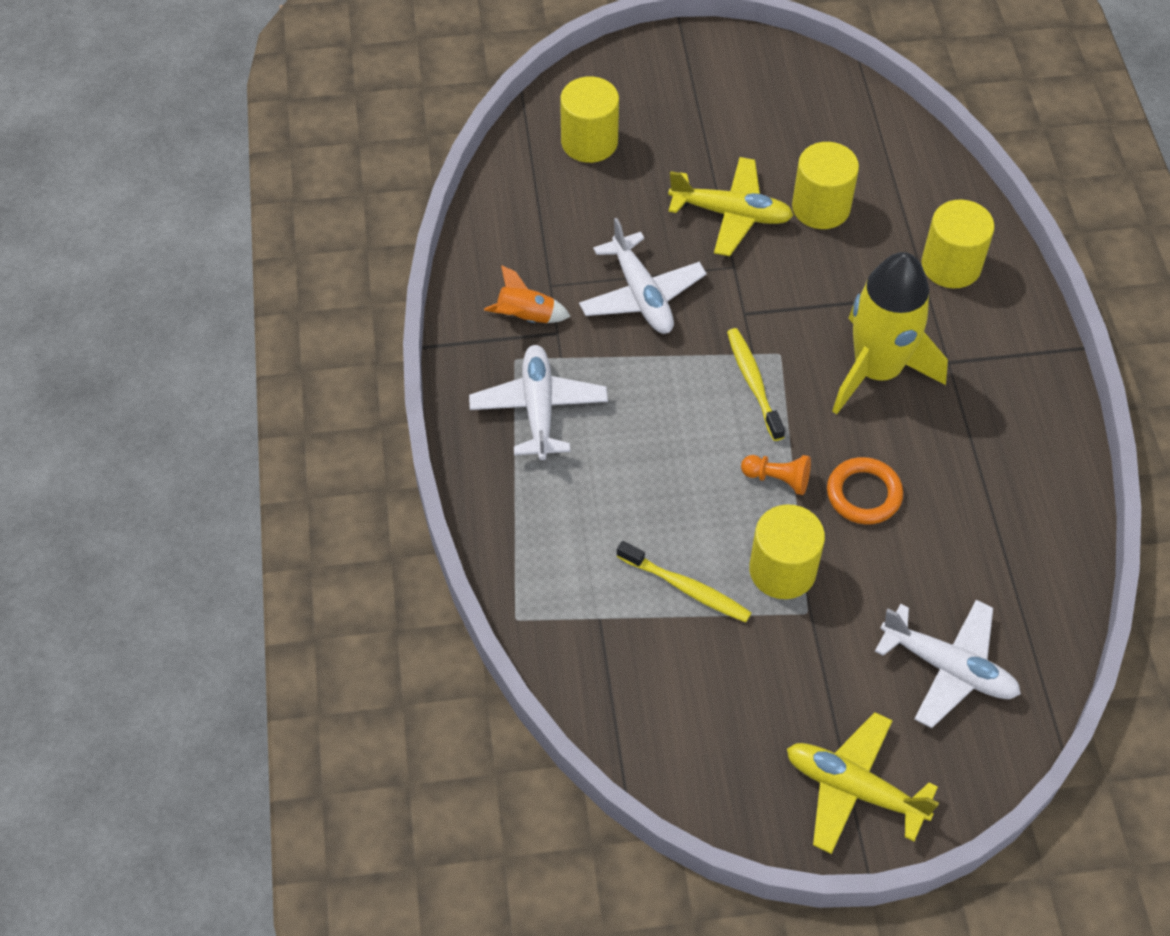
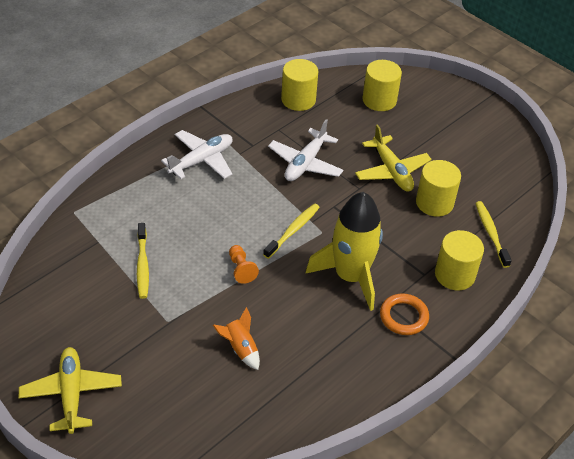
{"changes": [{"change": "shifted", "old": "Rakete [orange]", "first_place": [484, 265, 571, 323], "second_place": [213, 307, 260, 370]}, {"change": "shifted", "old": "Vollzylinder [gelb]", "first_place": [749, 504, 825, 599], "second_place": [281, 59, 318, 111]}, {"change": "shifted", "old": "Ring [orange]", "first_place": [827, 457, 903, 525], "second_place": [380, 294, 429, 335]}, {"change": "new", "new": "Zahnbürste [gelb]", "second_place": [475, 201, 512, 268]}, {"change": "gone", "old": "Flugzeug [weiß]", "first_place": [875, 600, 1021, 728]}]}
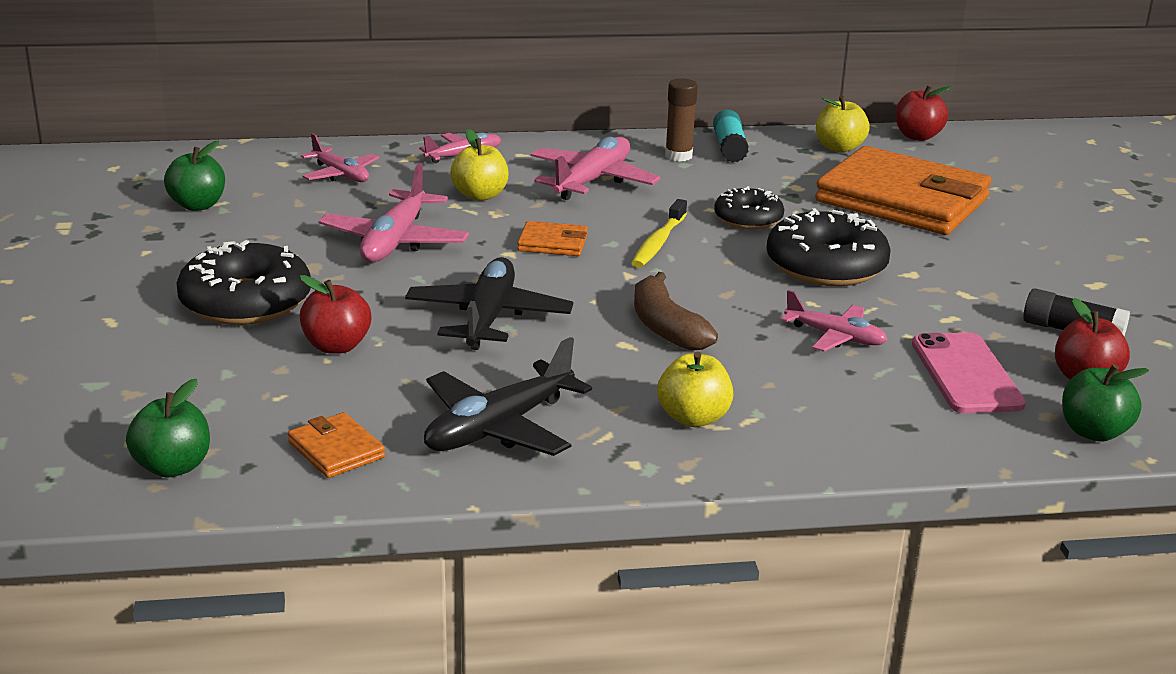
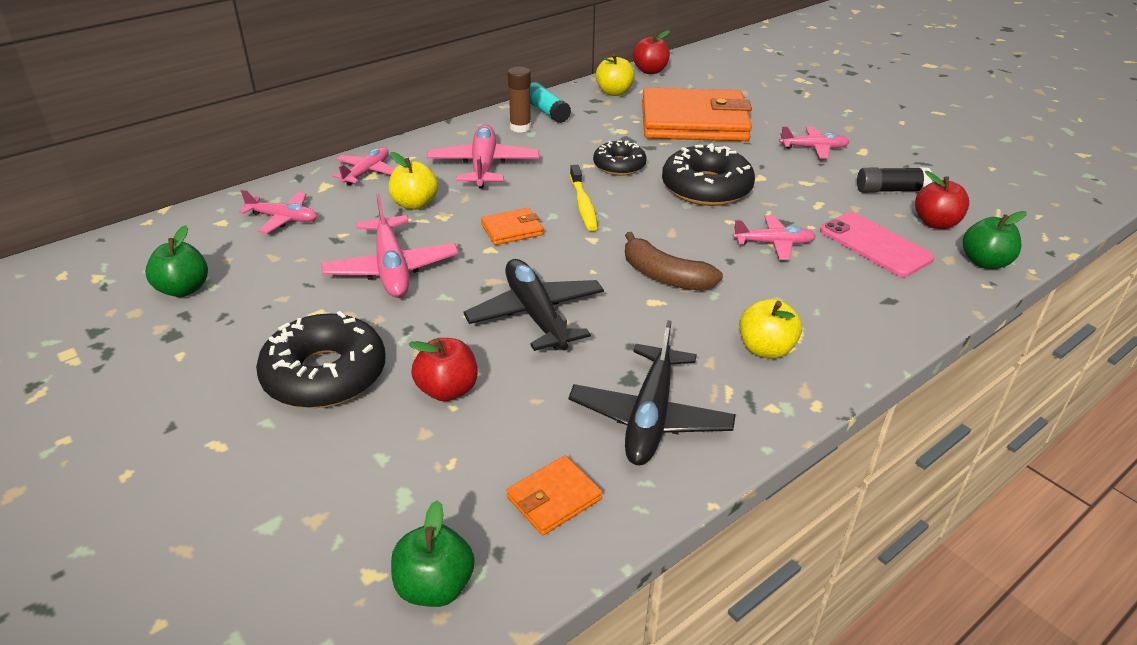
{"changes": [{"change": "rotated", "old": "Geldbörse [orange]", "first_place": [288, 412, 385, 478], "second_place": [506, 456, 603, 535], "degrees": -60}, {"change": "new", "new": "Flugzeug [rosa]", "second_place": [780, 126, 849, 159]}]}
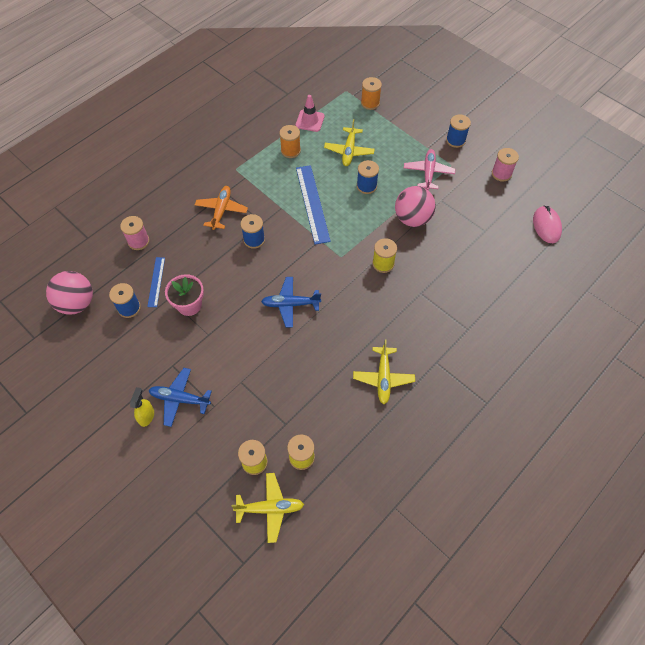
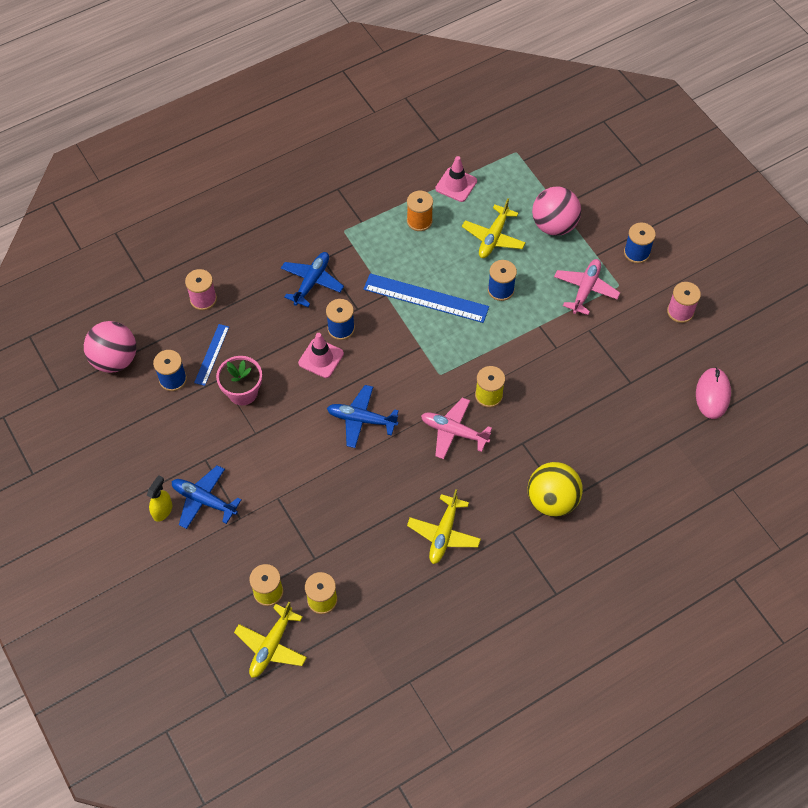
{"changes": [{"change": "rotated", "old": "Flugzeug [gelb]", "first_place": [231, 473, 304, 543], "second_place": [234, 602, 307, 678], "degrees": 105}, {"change": "repainted", "old": "Flugzeug [orange]", "new": "Flugzeug [blau]", "first_place": [195, 186, 248, 230], "second_place": [281, 252, 344, 307]}, {"change": "new", "new": "Leitkegel [rosa]", "second_place": [298, 333, 344, 378]}, {"change": "rotated", "old": "Lineal [blau]", "first_place": [296, 165, 331, 244], "second_place": [364, 273, 489, 323], "degrees": -75}, {"change": "new", "new": "Flugzeug [rosa]", "second_place": [421, 398, 492, 459]}, {"change": "new", "new": "Ball [gelb]", "second_place": [528, 462, 583, 517]}, {"change": "shifted", "old": "Ball [rosa]", "first_place": [395, 186, 436, 227], "second_place": [532, 187, 581, 236]}, {"change": "gone", "old": "Garnrolle [orange]", "first_place": [361, 77, 382, 110]}]}
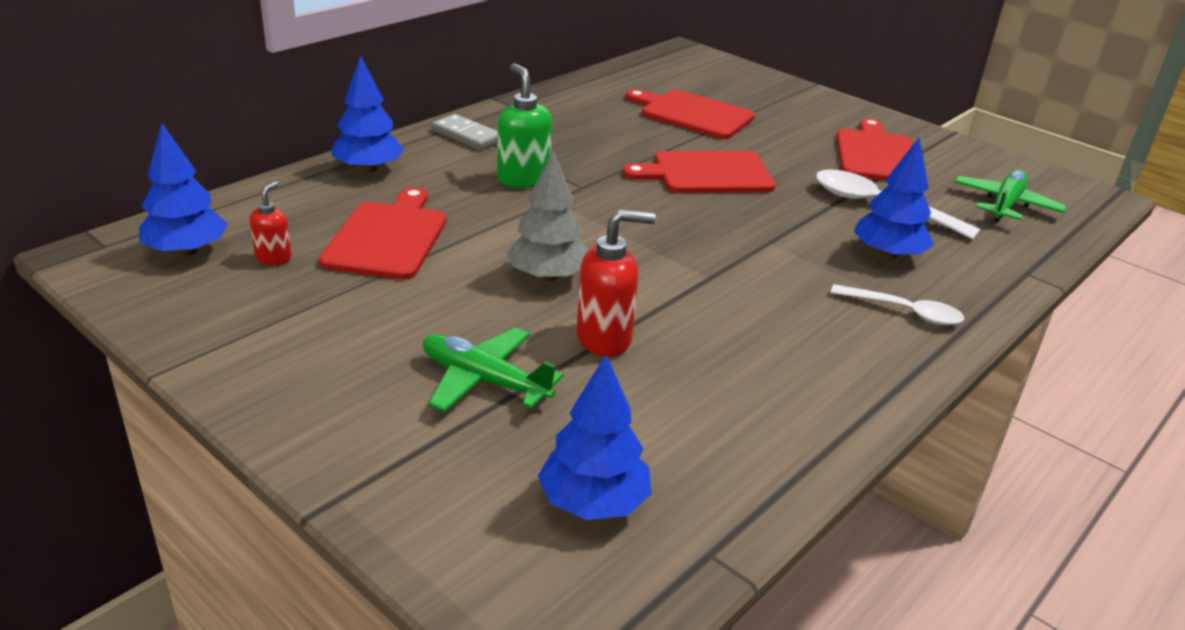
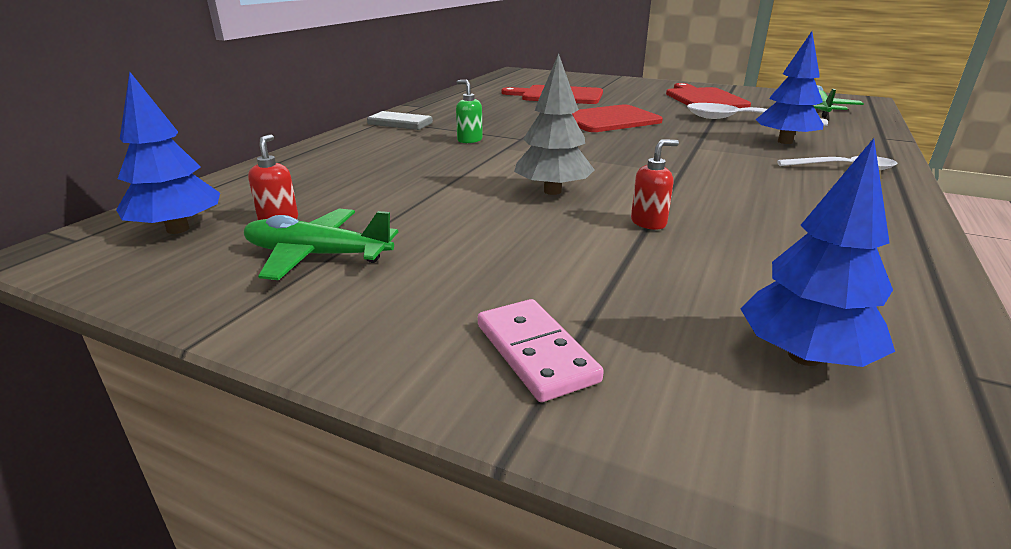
{"changes": [{"change": "shifted", "old": "Flugzeug [grün]", "first_place": [423, 327, 564, 412], "second_place": [244, 209, 398, 280]}, {"change": "scaled", "old": "Seifenspender [grün]", "first_place": [497, 63, 552, 188], "second_place": [456, 80, 483, 143], "factor": 0.59}, {"change": "new", "new": "Dominostein [rosa]", "second_place": [478, 299, 604, 402]}, {"change": "scaled", "old": "Seifenspender [rot]", "first_place": [577, 209, 656, 357], "second_place": [631, 139, 679, 230], "factor": 0.59}, {"change": "gone", "old": "Schneidebrett [rot]", "first_place": [319, 187, 447, 280]}, {"change": "gone", "old": "Baum [blau]", "first_place": [332, 55, 405, 173]}]}
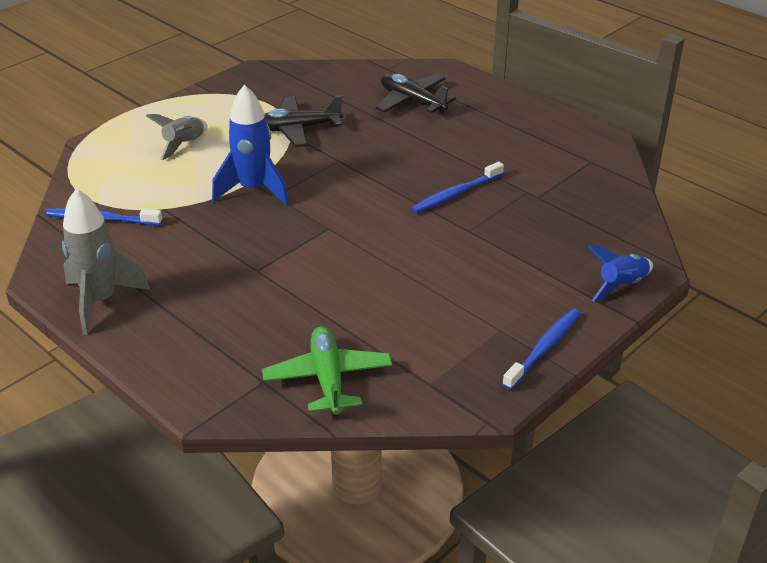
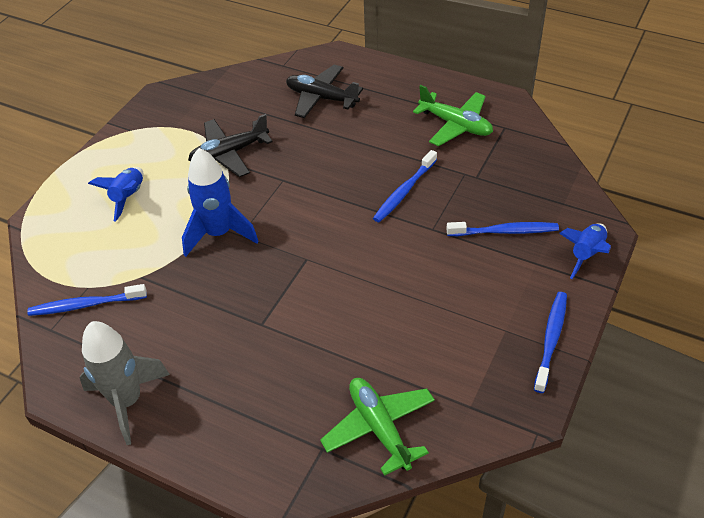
{"changes": [{"change": "repainted", "old": "Rakete [grau]", "new": "Rakete [blau]", "first_place": [146, 114, 207, 160], "second_place": [88, 167, 143, 222]}, {"change": "new", "new": "Flugzeug [grün]", "second_place": [413, 85, 493, 146]}, {"change": "new", "new": "Zahnbürste [blau]", "second_place": [446, 222, 559, 236]}]}
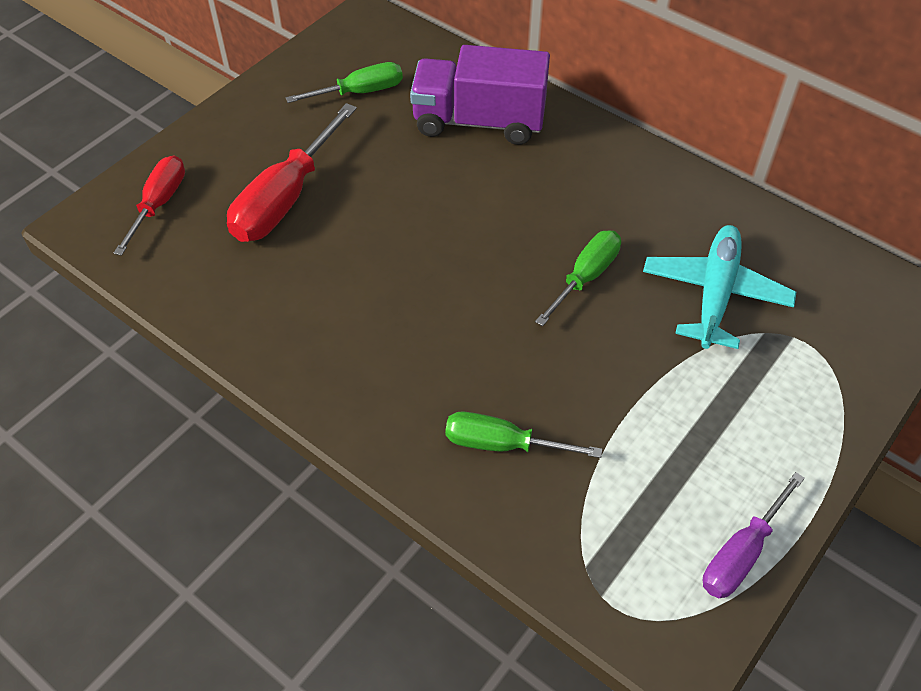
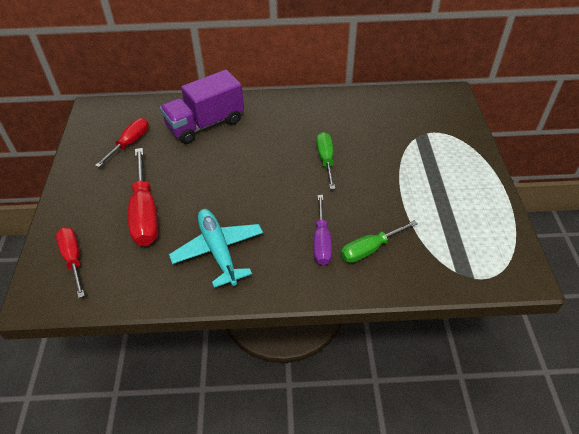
{"changes": [{"change": "repainted", "old": "Schraubenzieher [grün]", "new": "Schraubenzieher [rot]", "first_place": [286, 62, 403, 103], "second_place": [95, 118, 149, 167]}, {"change": "shifted", "old": "Flugzeug [türkis]", "first_place": [643, 225, 796, 349], "second_place": [169, 209, 263, 288]}, {"change": "shifted", "old": "Schraubenzieher [lila]", "first_place": [702, 472, 805, 598], "second_place": [314, 195, 332, 265]}]}
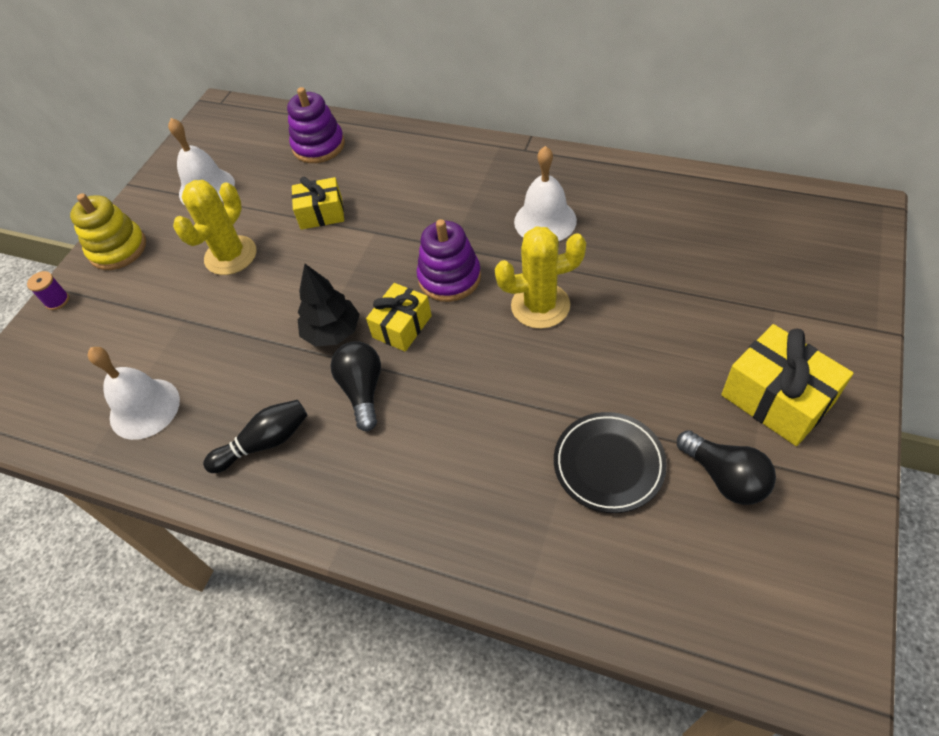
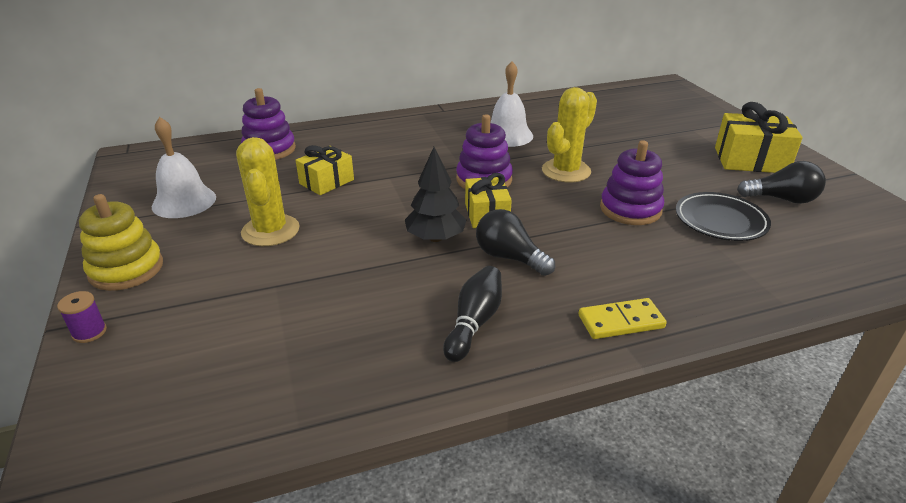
{"changes": [{"change": "new", "new": "Dominostein [gelb]", "second_place": [578, 298, 667, 339]}, {"change": "new", "new": "Stapelspielzeug [lila]", "second_place": [600, 140, 664, 225]}, {"change": "gone", "old": "Glocke [weiß]", "first_place": [88, 347, 180, 440]}]}
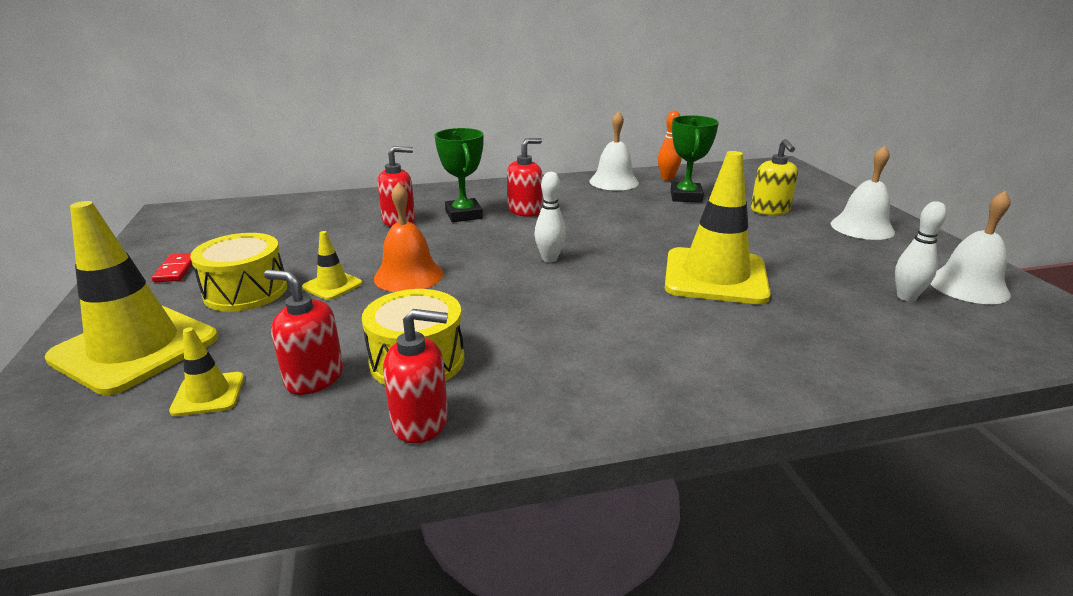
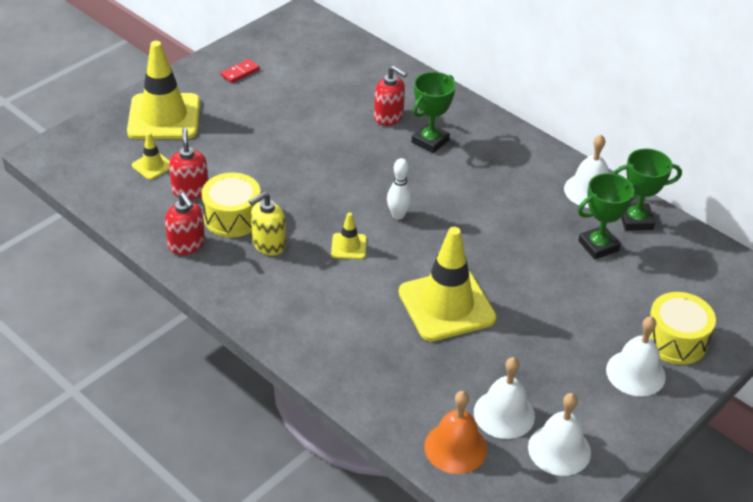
{"changes": [{"change": "shifted", "old": "Seifenspender [gelb]", "first_place": [751, 139, 798, 215], "second_place": [249, 192, 286, 255]}, {"change": "shifted", "old": "Leitkegel [gelb]", "first_place": [302, 231, 363, 300], "second_place": [331, 213, 367, 260]}, {"change": "shifted", "old": "Glocke [orange]", "first_place": [374, 182, 443, 292], "second_place": [424, 391, 487, 474]}, {"change": "swapped", "old": "Bowlingkegel [weiß]", "new": "Glocke [weiß]", "first_place": [895, 201, 947, 302], "second_place": [474, 357, 535, 439]}, {"change": "swapped", "old": "Bowlingkegel [orange]", "new": "Pokal [grün]", "first_place": [658, 111, 682, 181], "second_place": [613, 148, 682, 231]}, {"change": "shifted", "old": "Trommel [gelb]", "first_place": [190, 233, 287, 312], "second_place": [649, 292, 716, 365]}, {"change": "gone", "old": "Seifenspender [rot]", "first_place": [507, 138, 543, 217]}]}
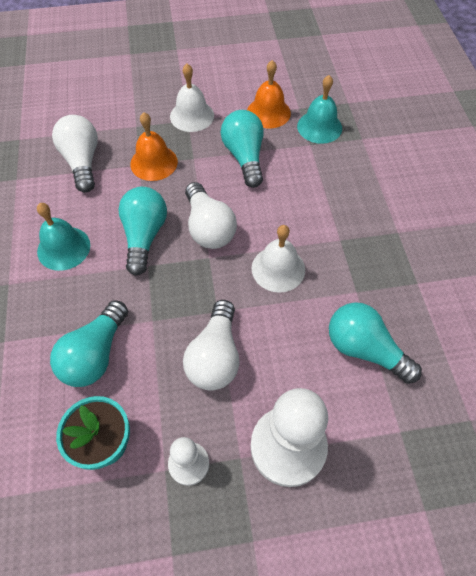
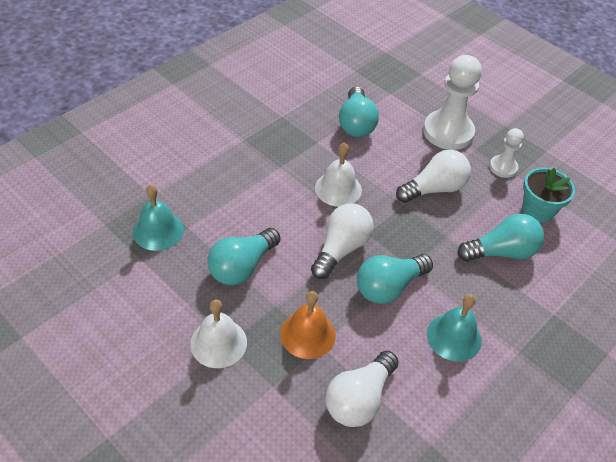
{"changes": [{"change": "gone", "old": "Glocke [orange]", "first_place": [247, 60, 291, 129]}]}
